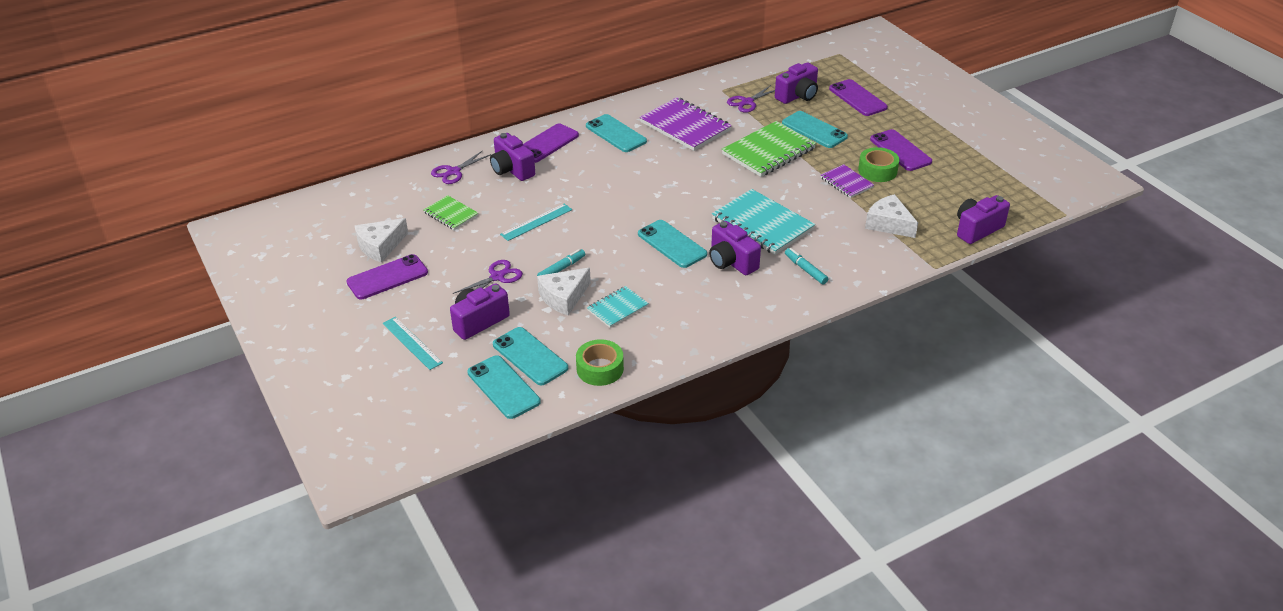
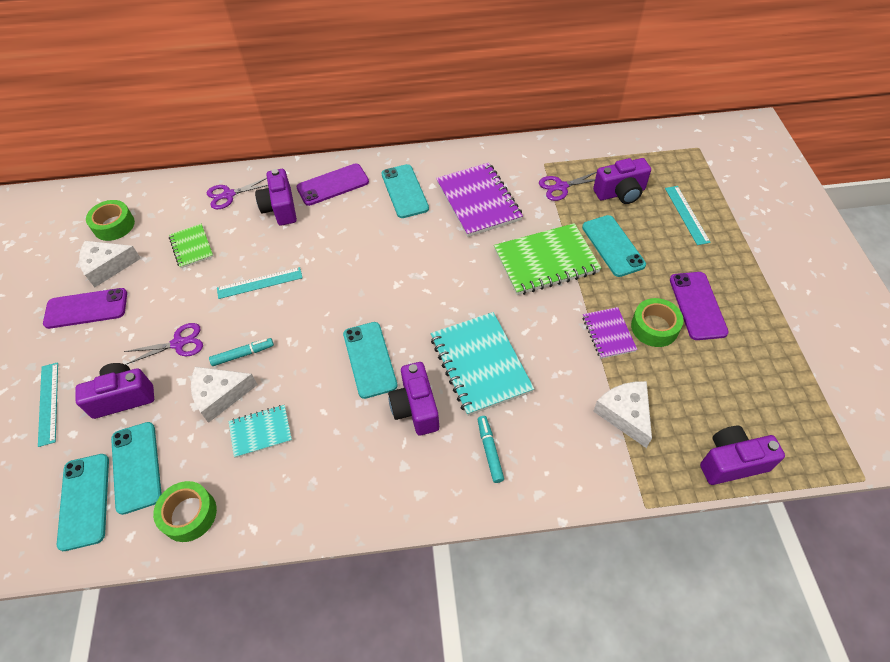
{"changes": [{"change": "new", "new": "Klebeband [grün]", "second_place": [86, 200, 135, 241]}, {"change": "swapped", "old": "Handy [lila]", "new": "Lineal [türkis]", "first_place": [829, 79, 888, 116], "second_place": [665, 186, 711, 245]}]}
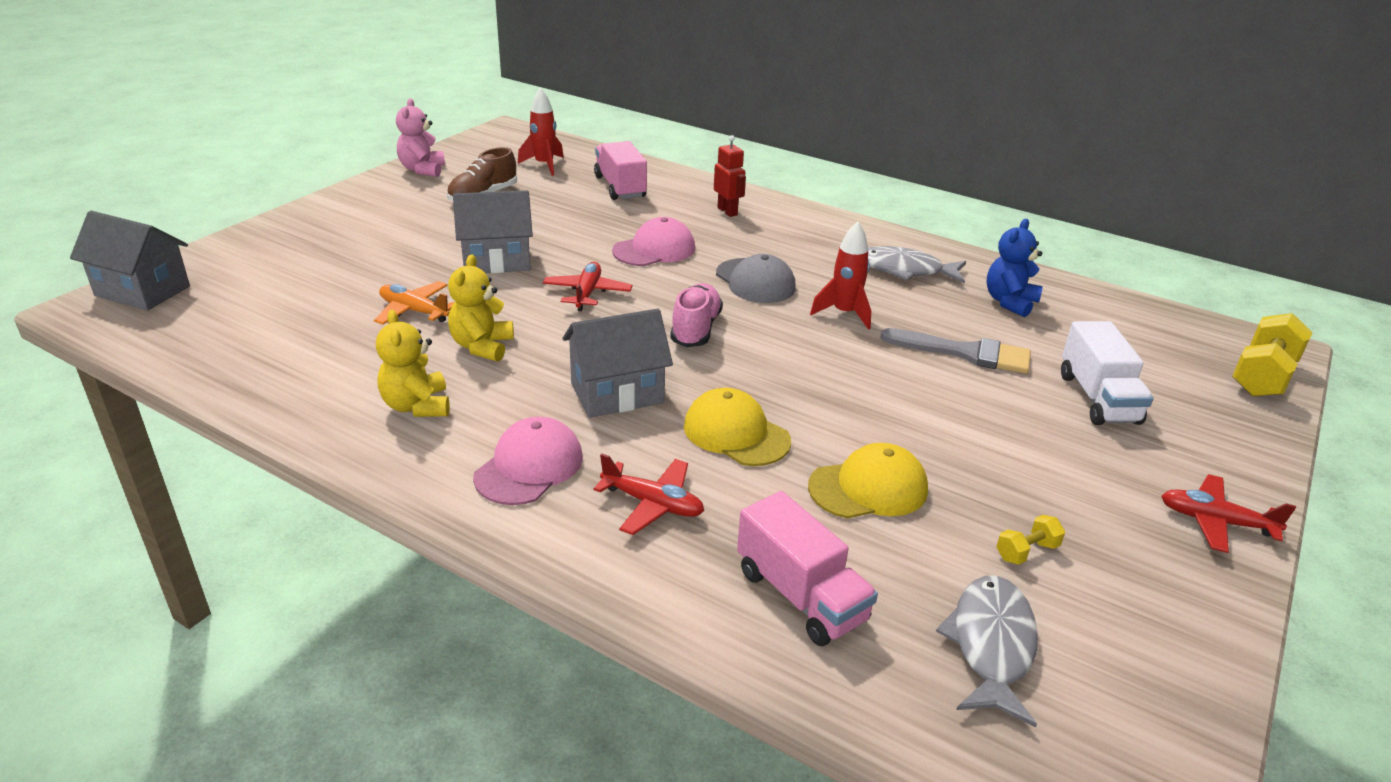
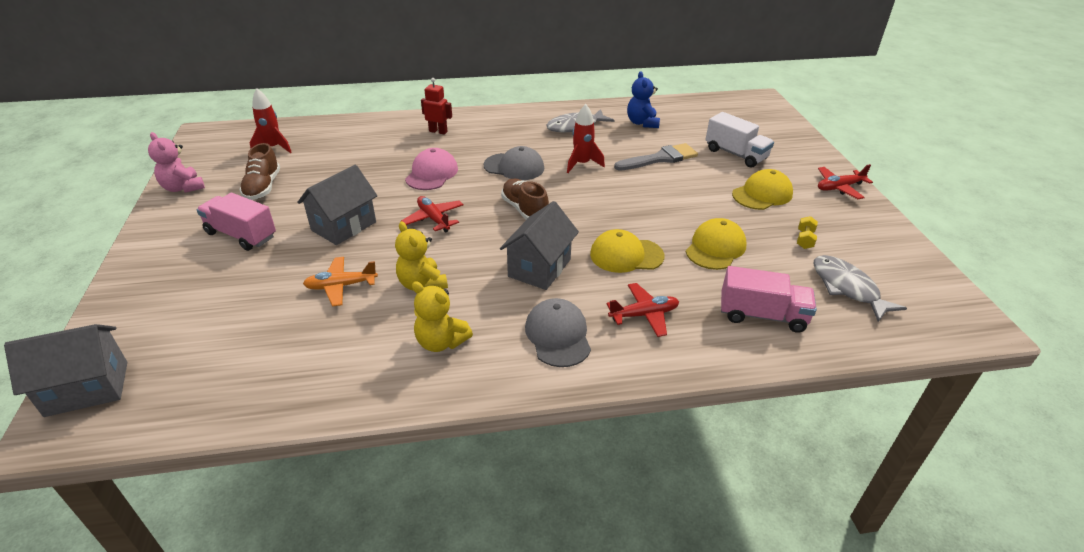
{"changes": [{"change": "shifted", "old": "Lastwagen [rosa]", "first_place": [594, 141, 647, 200], "second_place": [196, 193, 276, 251]}, {"change": "repainted", "old": "Schuh [rosa]", "new": "Schuh [braun]", "first_place": [670, 283, 723, 347], "second_place": [501, 179, 549, 220]}, {"change": "repainted", "old": "Kappe [rosa]", "new": "Kappe [grau]", "first_place": [473, 417, 583, 505], "second_place": [525, 298, 591, 367]}, {"change": "new", "new": "Kappe [gelb]", "second_place": [732, 169, 793, 210]}, {"change": "gone", "old": "Hantel [gelb]", "first_place": [1232, 313, 1313, 397]}]}
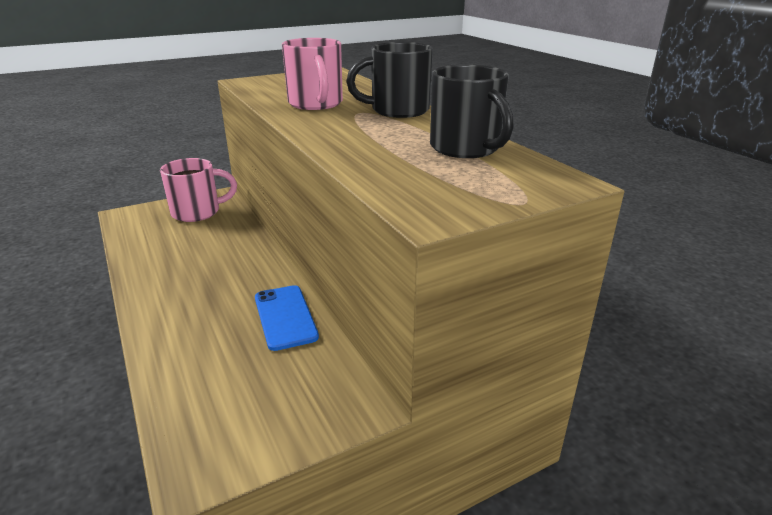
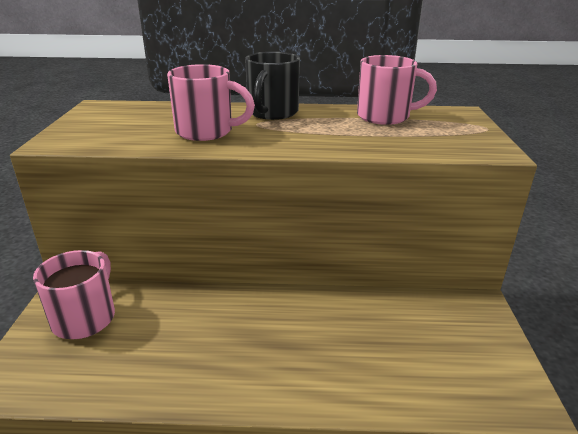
{"changes": [{"change": "repainted", "old": "Tasse [schwarz]", "new": "Tasse [rosa]", "first_place": [430, 65, 514, 158], "second_place": [357, 55, 437, 125]}, {"change": "gone", "old": "Handy [blau]", "first_place": [255, 285, 319, 351]}]}
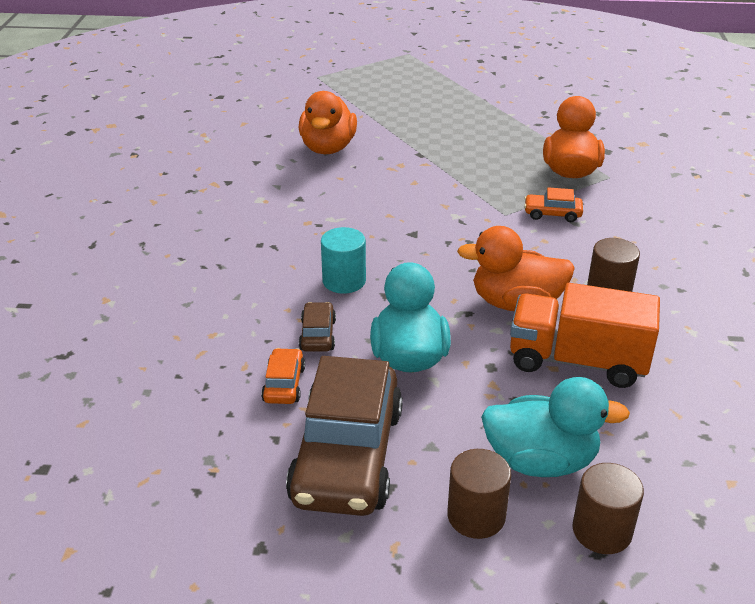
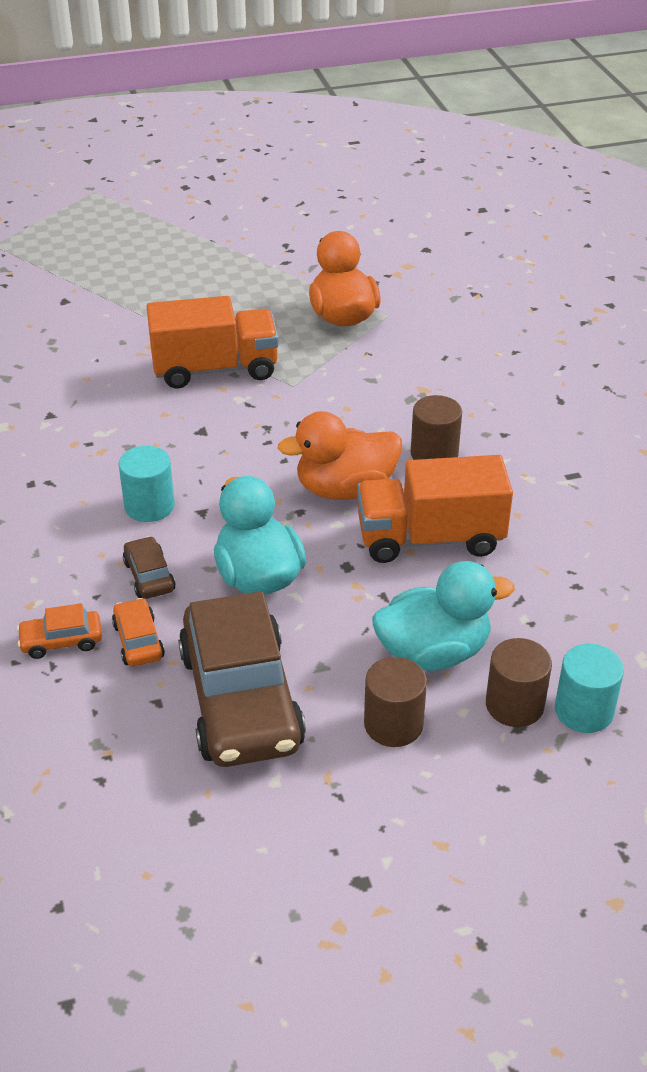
{"changes": [{"change": "shifted", "old": "Auto [orange]", "first_place": [524, 187, 583, 222], "second_place": [17, 603, 102, 659]}, {"change": "new", "new": "Lastwagen [orange]", "second_place": [146, 296, 279, 389]}, {"change": "new", "new": "Vollzylinder [türkis]", "second_place": [555, 644, 624, 733]}, {"change": "gone", "old": "Ente [orange]", "first_place": [299, 91, 357, 154]}]}
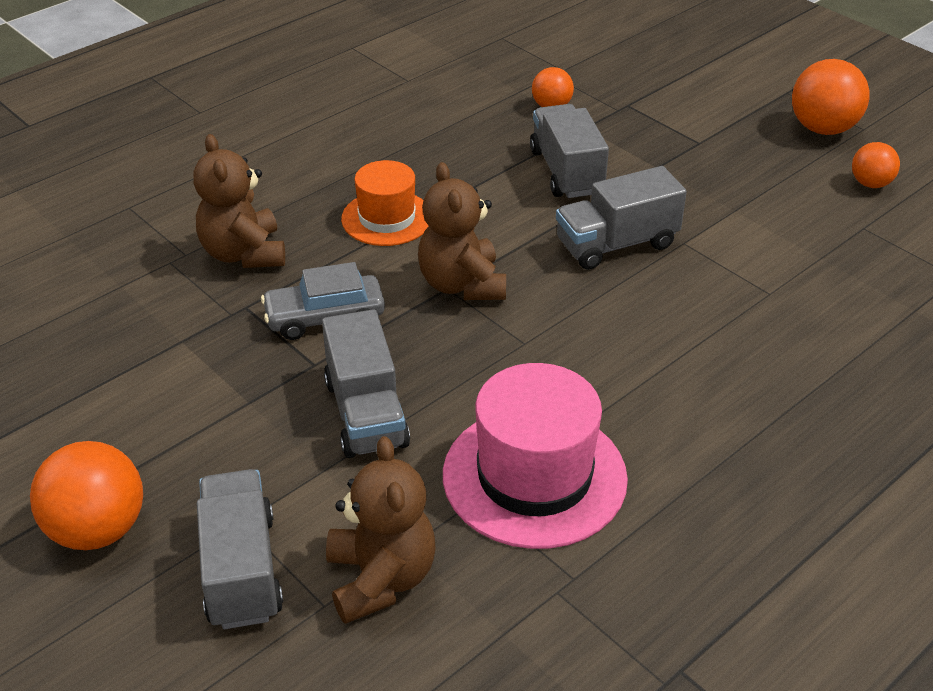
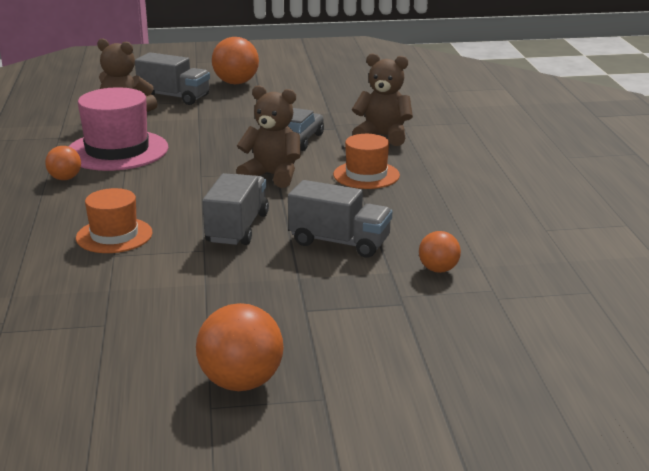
{"changes": [{"change": "shifted", "old": "Ball [orange]", "first_place": [852, 142, 900, 188], "second_place": [45, 146, 81, 180]}, {"change": "new", "new": "Hut [orange]", "second_place": [76, 188, 153, 253]}, {"change": "gone", "old": "Lastwagen [grau]", "first_place": [322, 309, 410, 458]}]}
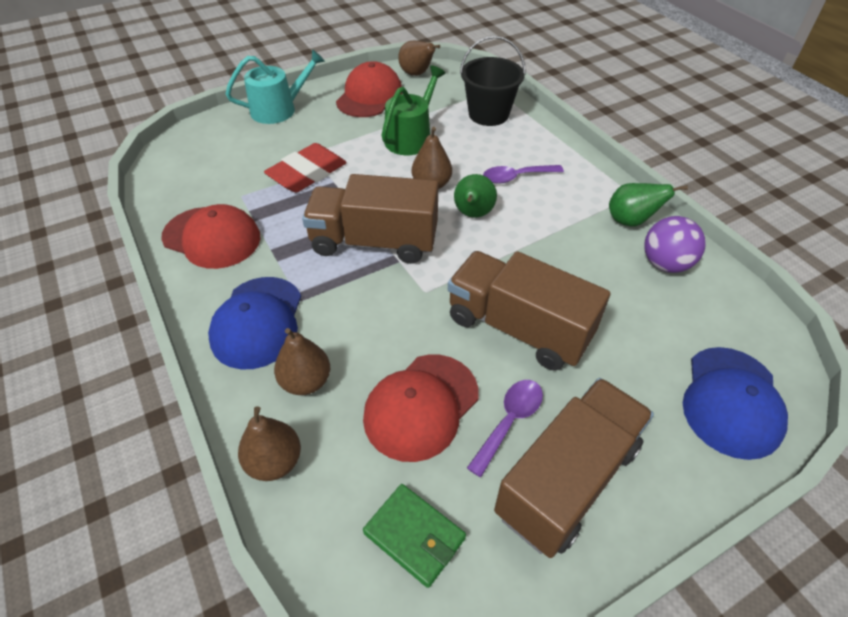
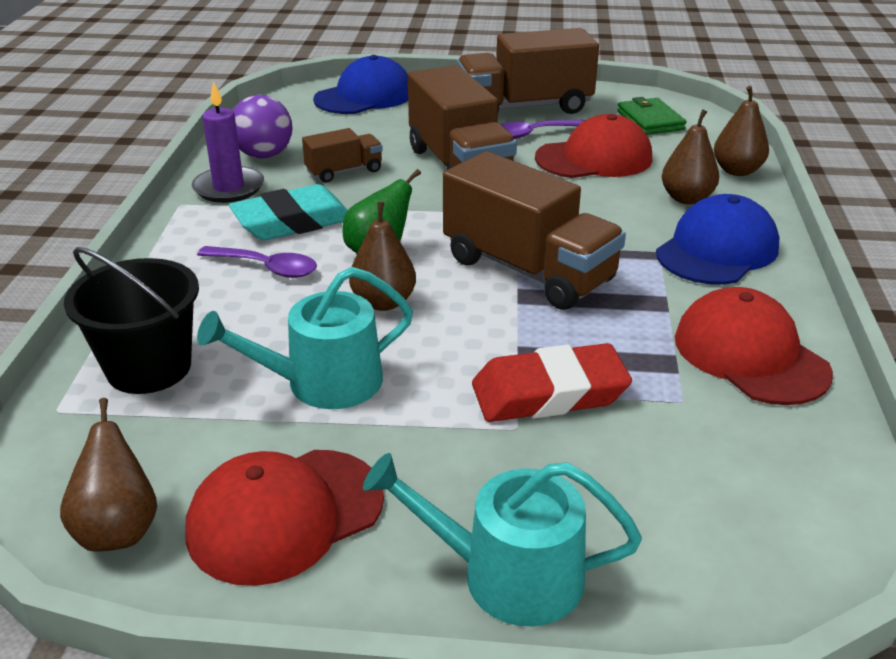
{"changes": [{"change": "swapped", "old": "Birne [grün]", "new": "Kerze [lila]", "first_place": [609, 183, 688, 226], "second_place": [192, 81, 264, 203]}, {"change": "repainted", "old": "Gießkanne [grün]", "new": "Gießkanne [türkis]", "first_place": [381, 66, 446, 155], "second_place": [197, 267, 413, 409]}, {"change": "new", "new": "Radiergummi [türkis]", "second_place": [229, 184, 348, 240]}, {"change": "new", "new": "Lastwagen [braun]", "second_place": [302, 128, 383, 182]}]}
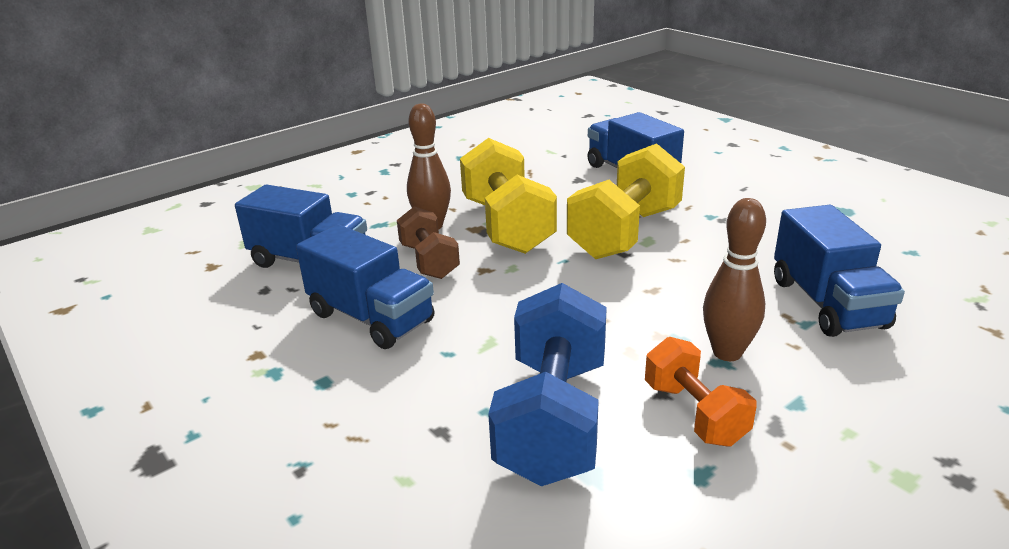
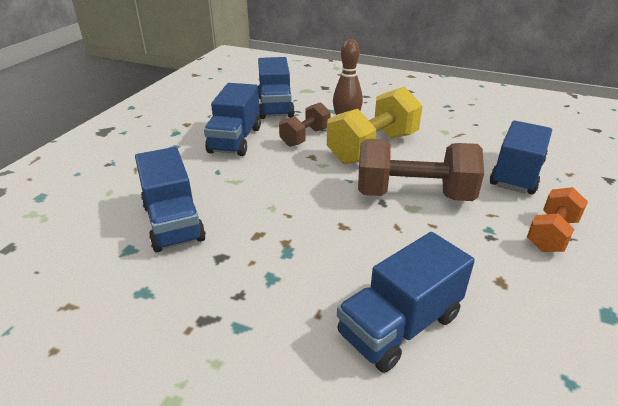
{"changes": [{"change": "swapped", "old": "Hantel [blau]", "new": "Lastwagen [blau]", "first_place": [488, 283, 607, 486], "second_place": [135, 147, 206, 252]}, {"change": "repainted", "old": "Hantel [gelb]", "new": "Hantel [braun]", "first_place": [567, 143, 685, 259], "second_place": [358, 139, 484, 201]}, {"change": "shifted", "old": "Hantel [orange]", "first_place": [645, 337, 757, 446], "second_place": [527, 187, 588, 252]}, {"change": "gone", "old": "Bowlingkegel [braun]", "first_place": [703, 198, 766, 361]}]}
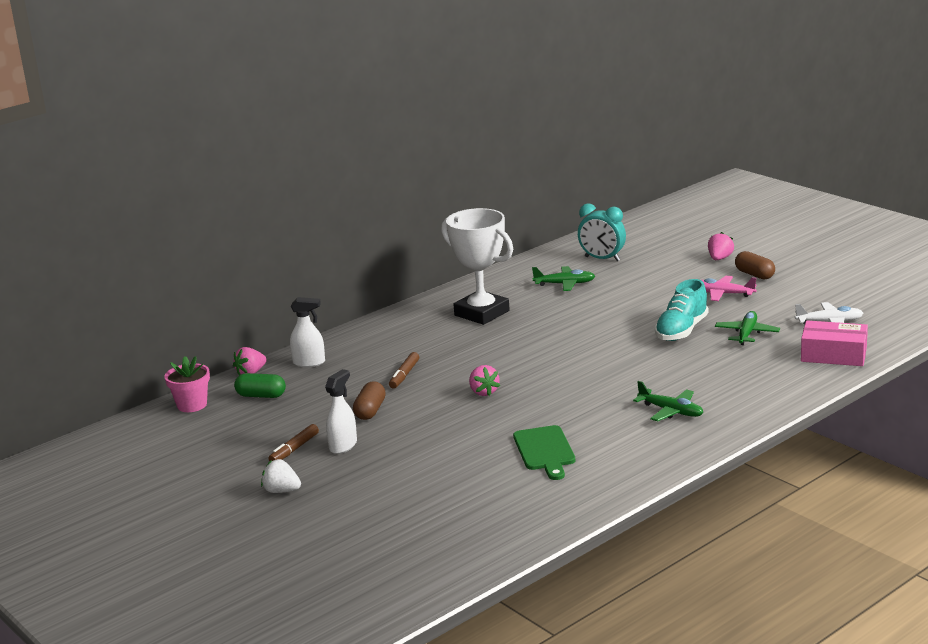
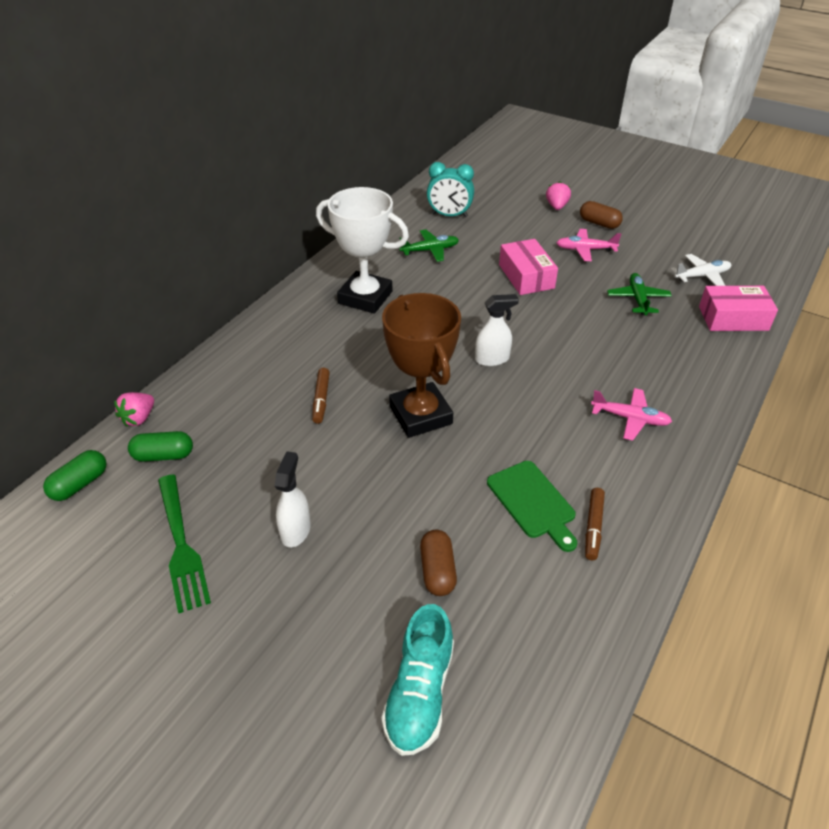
{"changes": [{"change": "swapped", "old": "Blumentopf [rosa]", "new": "Kapsel [grün]", "first_place": [165, 356, 210, 412], "second_place": [43, 450, 107, 501]}, {"change": "new", "new": "Gabel [grün]", "second_place": [158, 474, 211, 613]}, {"change": "shifted", "old": "Schuh [türkis]", "first_place": [655, 279, 708, 341], "second_place": [381, 604, 454, 756]}, {"change": "swapped", "old": "Erdbeere [rosa]", "new": "Pokal [braun]", "first_place": [469, 365, 500, 396], "second_place": [382, 293, 461, 438]}, {"change": "shifted", "old": "Kapsel [braun]", "first_place": [353, 381, 386, 420], "second_place": [420, 530, 457, 596]}, {"change": "shifted", "old": "Sprühflasche [weiß]", "first_place": [290, 297, 325, 367], "second_place": [475, 294, 519, 366]}, {"change": "new", "new": "Schachtel [rosa]", "second_place": [499, 239, 558, 295]}, {"change": "shifted", "old": "Filzstift [braun]", "first_place": [269, 424, 319, 461], "second_place": [585, 488, 605, 560]}, {"change": "repainted", "old": "Flugzeug [grün]", "new": "Flugzeug [rosa]", "first_place": [633, 381, 703, 421], "second_place": [591, 388, 672, 441]}, {"change": "gone", "old": "Erdbeere [weiß]", "first_place": [261, 459, 301, 493]}]}
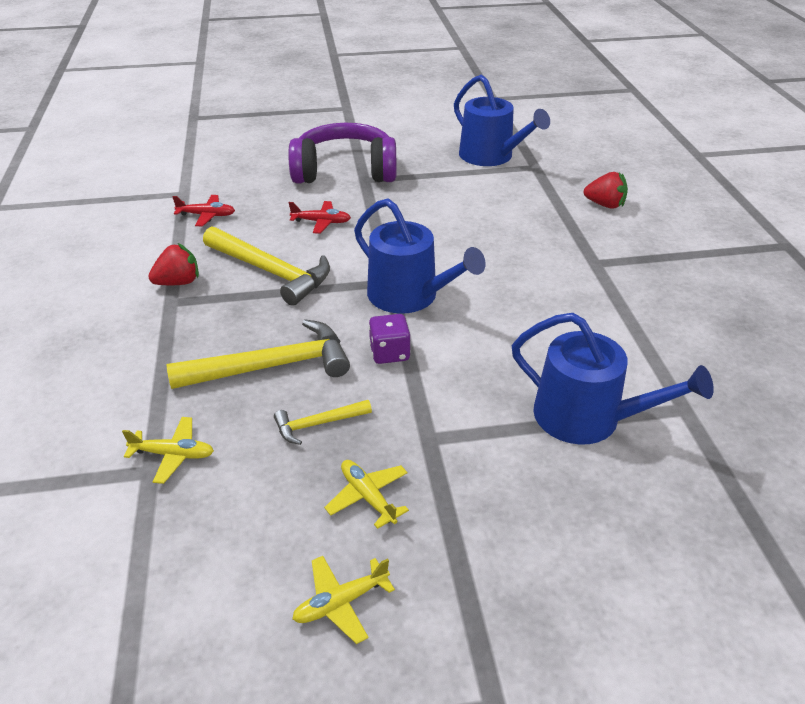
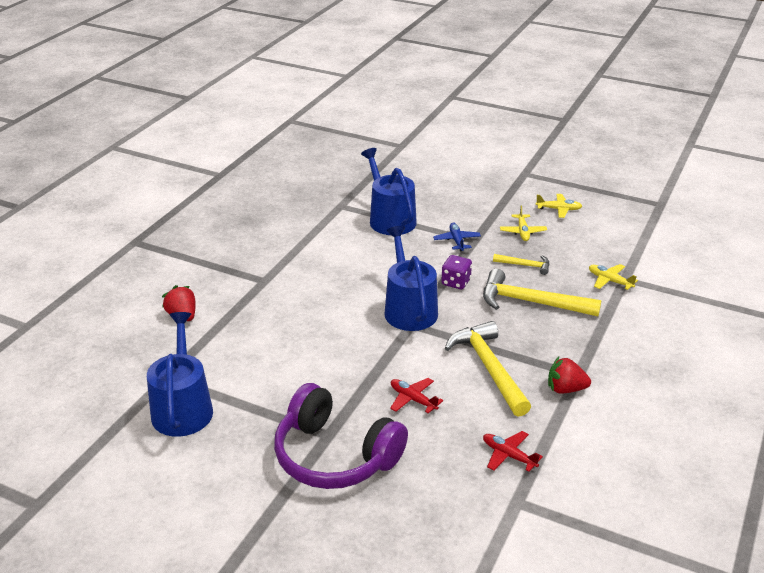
{"changes": [{"change": "new", "new": "Flugzeug [blau]", "second_place": [433, 223, 481, 252]}]}
